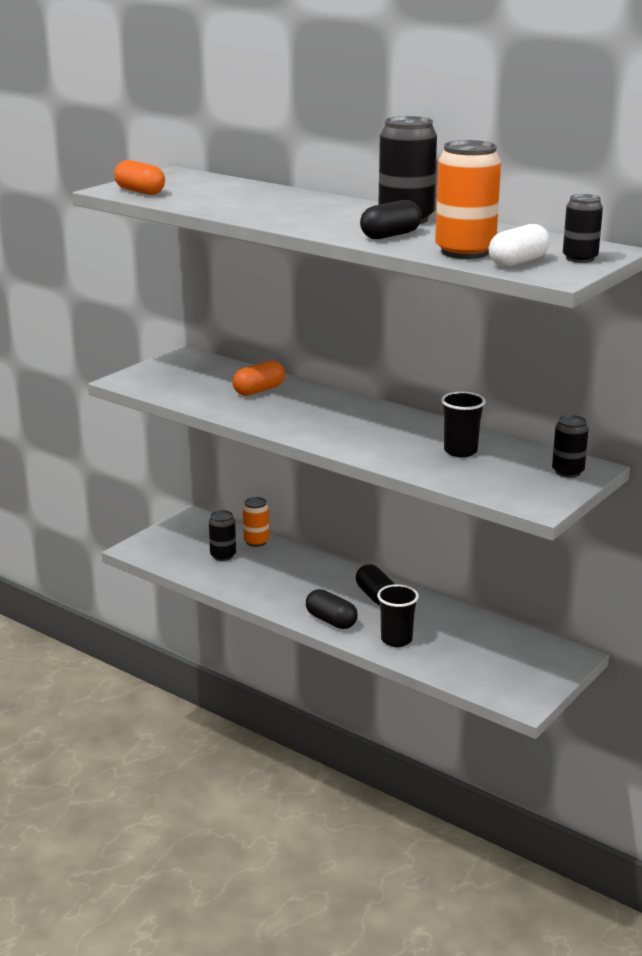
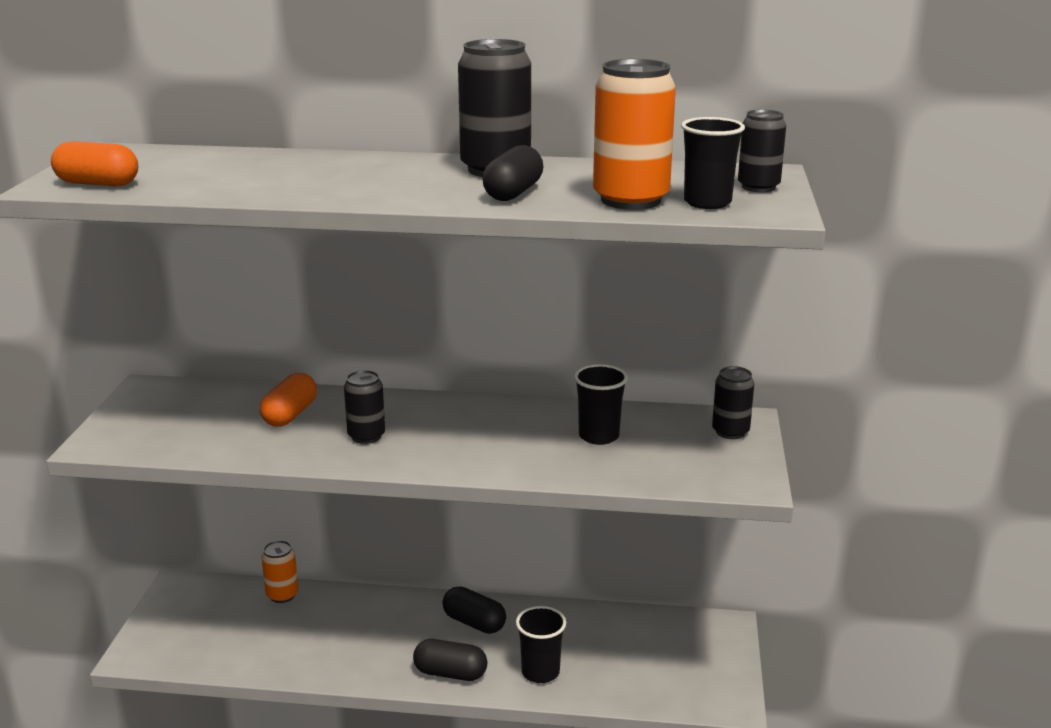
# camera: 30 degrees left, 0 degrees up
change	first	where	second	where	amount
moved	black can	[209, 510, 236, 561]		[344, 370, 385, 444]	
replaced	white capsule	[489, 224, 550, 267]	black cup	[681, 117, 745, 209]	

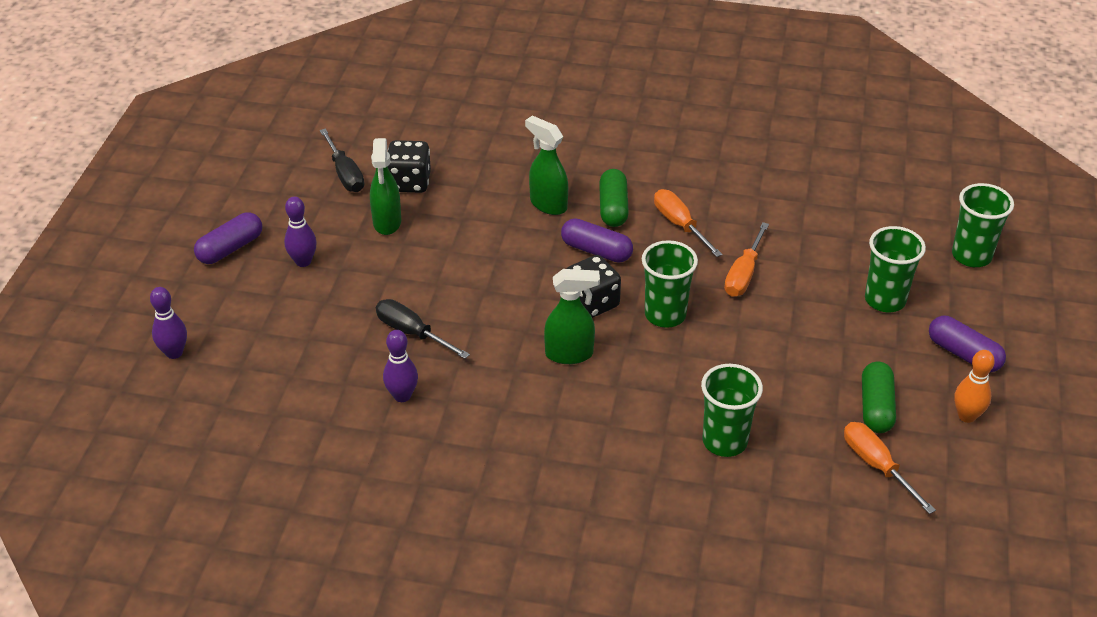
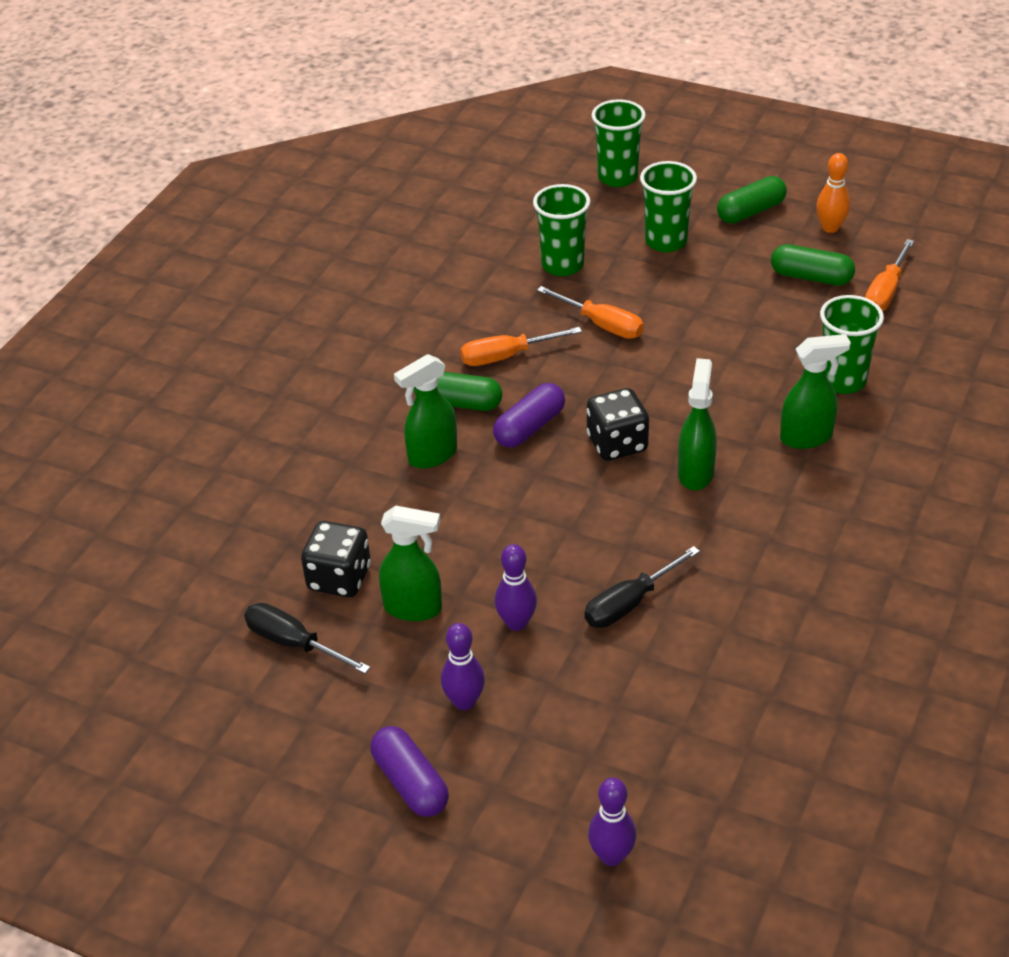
# camera: 75 degrees left, 0 degrees up
change	first	where	second	where	amount
added			green spray bottle	[780, 334, 851, 449]	
moved	purple bowling pin	[383, 330, 418, 402]		[494, 544, 537, 631]	
moved	green cup	[642, 240, 698, 328]		[533, 184, 590, 276]	
recoloured	purple capsule	[929, 316, 1006, 372]	green capsule	[717, 176, 787, 224]	
turned	black screwdriver	[320, 129, 364, 192]		[244, 603, 371, 674]	135 degrees counterclockwise
turned	orange screwdriver	[844, 422, 936, 514]		[865, 239, 914, 311]	45 degrees counterclockwise

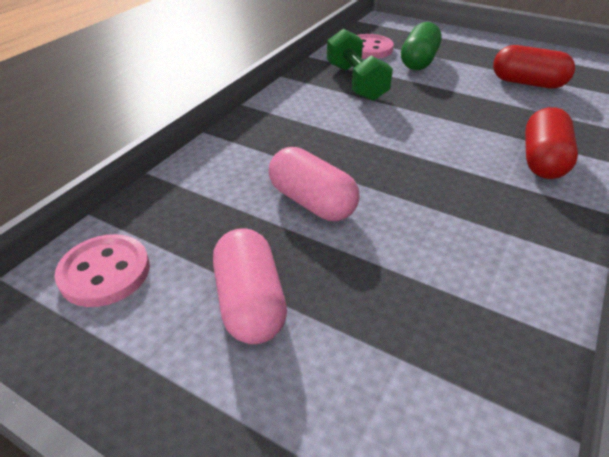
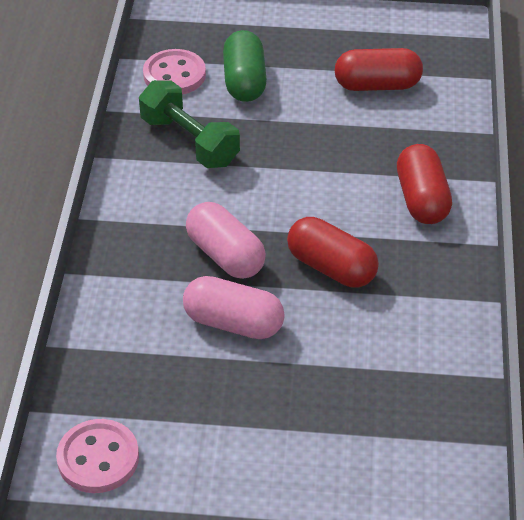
# camera: 25 degrees left, 5 degrees up
change	first	where	second	where	amount
added			red capsule	[287, 217, 379, 288]	
moved	pink capsule	[213, 228, 287, 344]		[186, 202, 266, 279]	

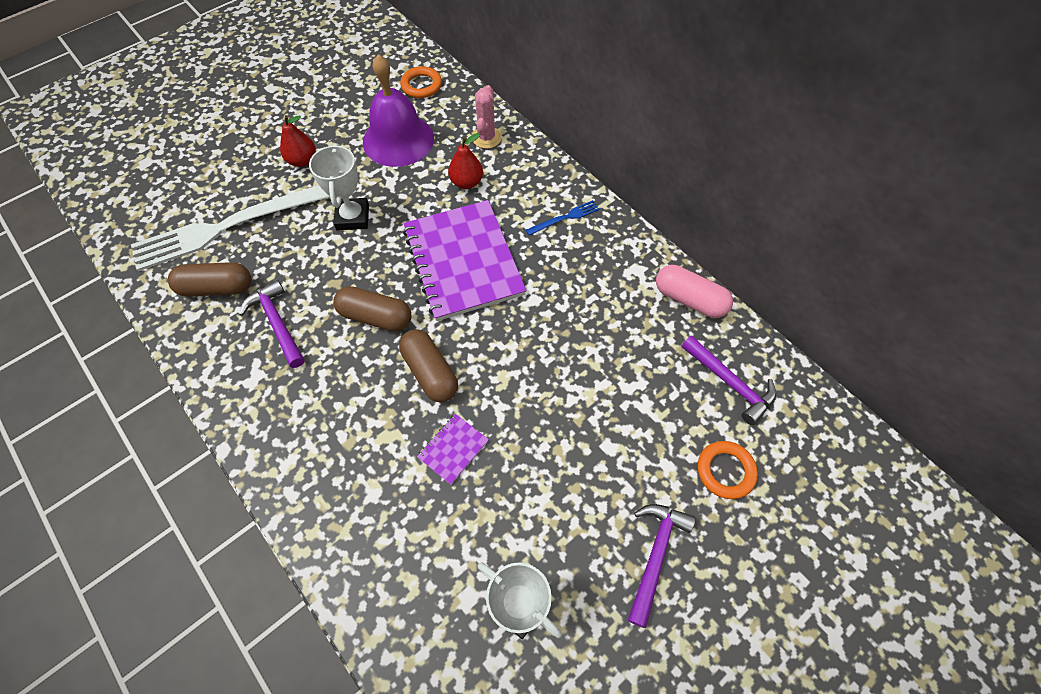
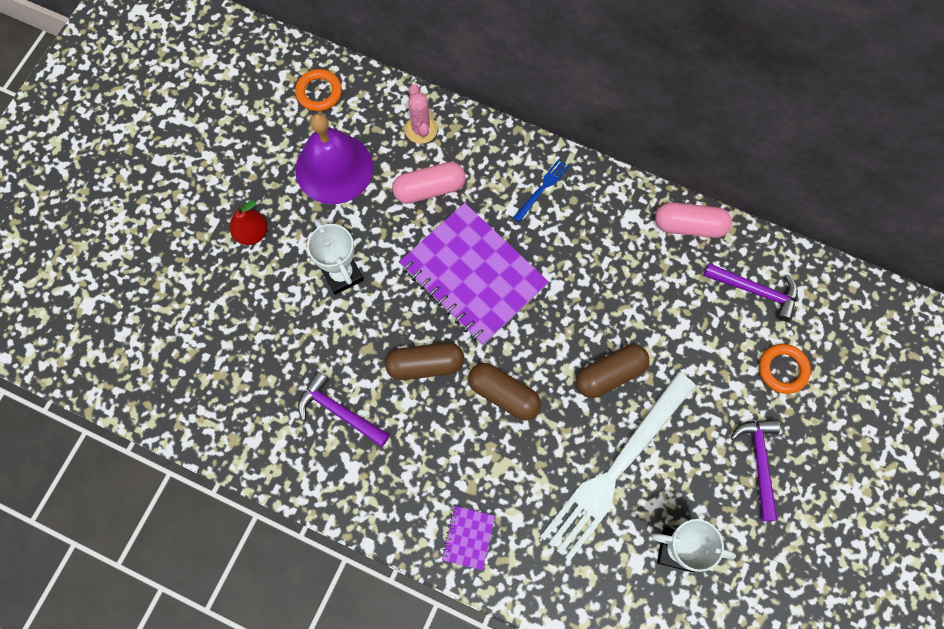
# camera: 25 degrees left, 10 degrees up
change	first	where	second	where	amount
moved	white fork	[131, 185, 330, 271]		[540, 372, 696, 561]	
moved	brown capsule	[168, 262, 251, 297]		[576, 344, 650, 398]	
moved	purple notebook	[417, 414, 489, 485]		[441, 506, 495, 570]	
replaced	red pear	[448, 133, 483, 189]	pink capsule	[392, 162, 466, 204]	

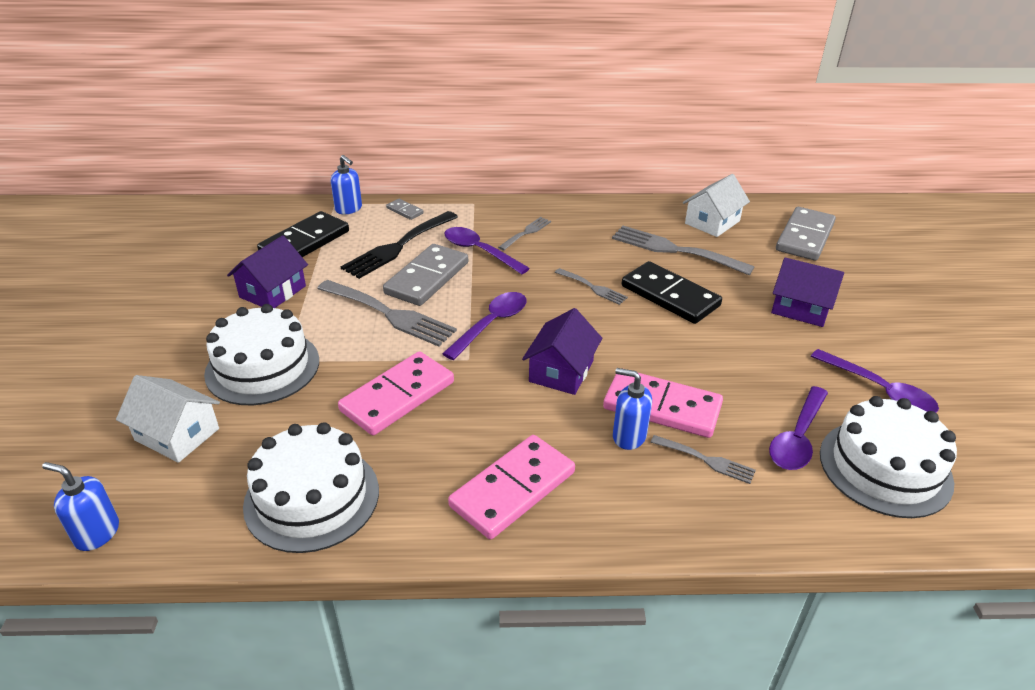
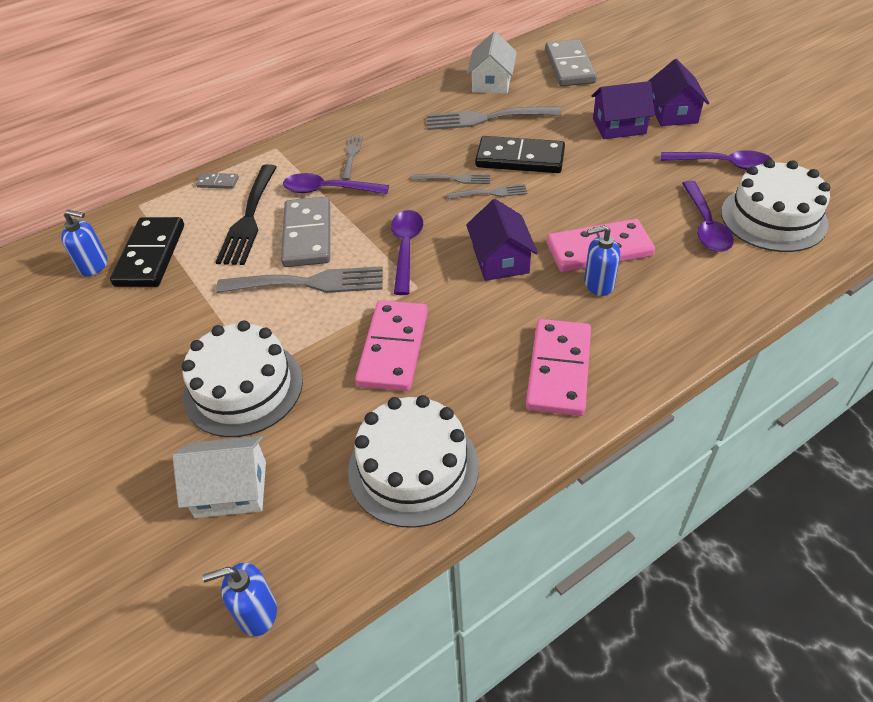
# camera: 30 degrees left, 10 degrees up
change	first	where	second	where	amount
moved	purple house	[227, 235, 308, 308]		[649, 59, 709, 126]	
moved	blue soap dispenser	[331, 155, 362, 214]		[61, 210, 107, 276]	
moved	grey fork	[650, 435, 756, 484]		[447, 184, 527, 199]	

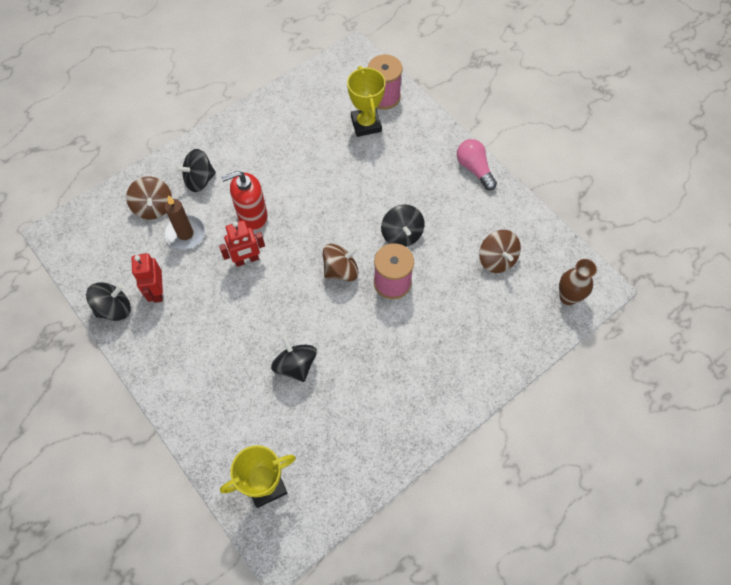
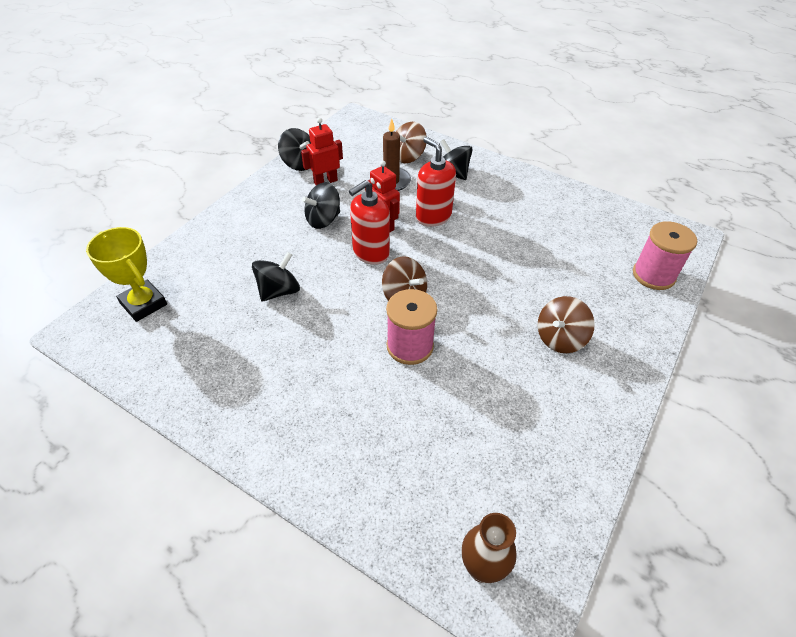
# camera: 70 degrees right, 15 degrees down
change	first	where	second	where	amount
removed	yellow trophy	[347, 66, 386, 137]			
removed	pink light bulb	[457, 139, 497, 190]			
added			red soap dispenser	[349, 180, 390, 265]	
moved	black spinning top	[381, 204, 425, 247]		[302, 182, 340, 229]	
moved	brown spinning top	[479, 230, 521, 273]		[538, 296, 595, 353]	

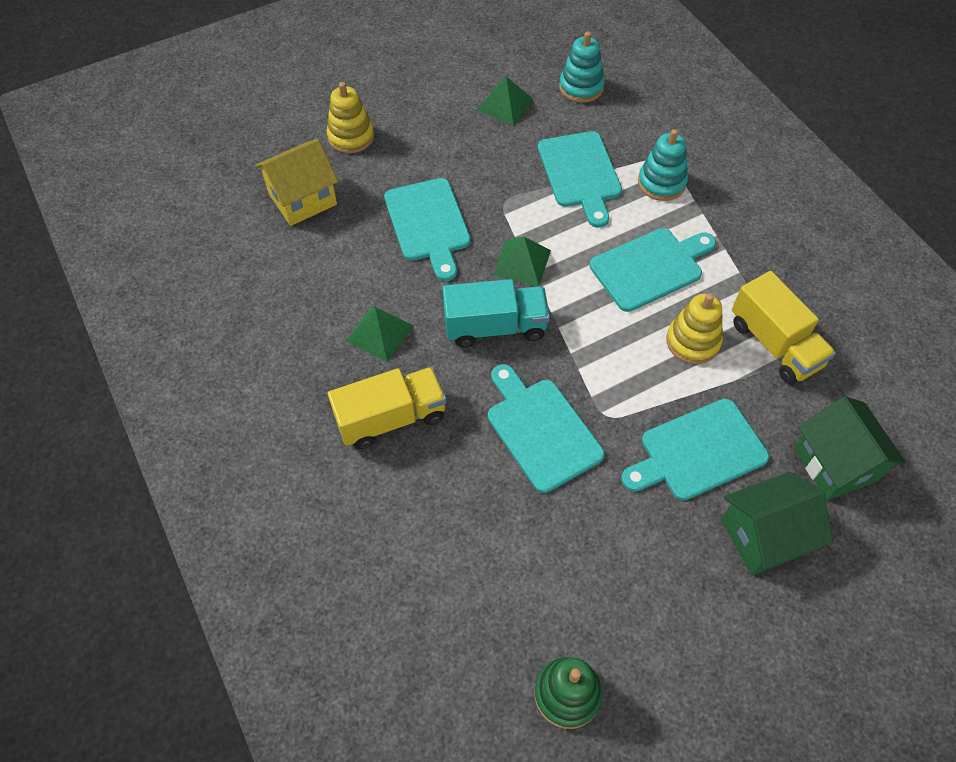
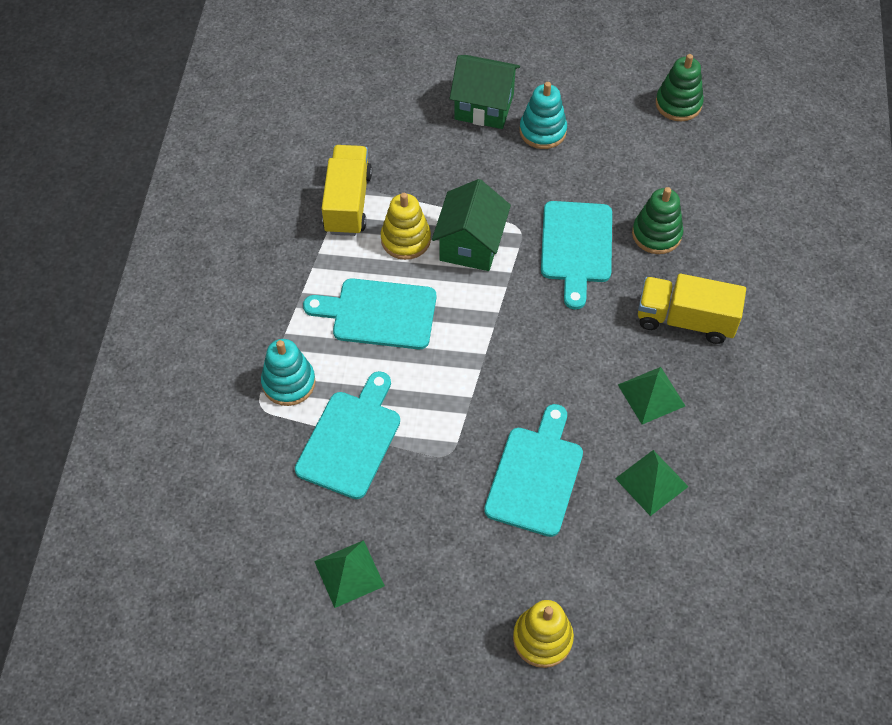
# camera: 145 degrees left, 0 degrees up
change	first	where	second	where	amount
removed	yellow house	[255, 139, 338, 226]			
removed	turquoise truck	[443, 279, 550, 348]			
removed	turquoise cutting board	[621, 399, 769, 500]			
added			green stacking toy	[632, 187, 684, 254]	
moved	green pyramid	[493, 237, 551, 286]		[615, 450, 689, 516]	
moved	turquoise stacking toy	[559, 31, 605, 103]		[520, 82, 567, 149]	
moved	green house	[794, 396, 906, 501]		[432, 179, 511, 271]	

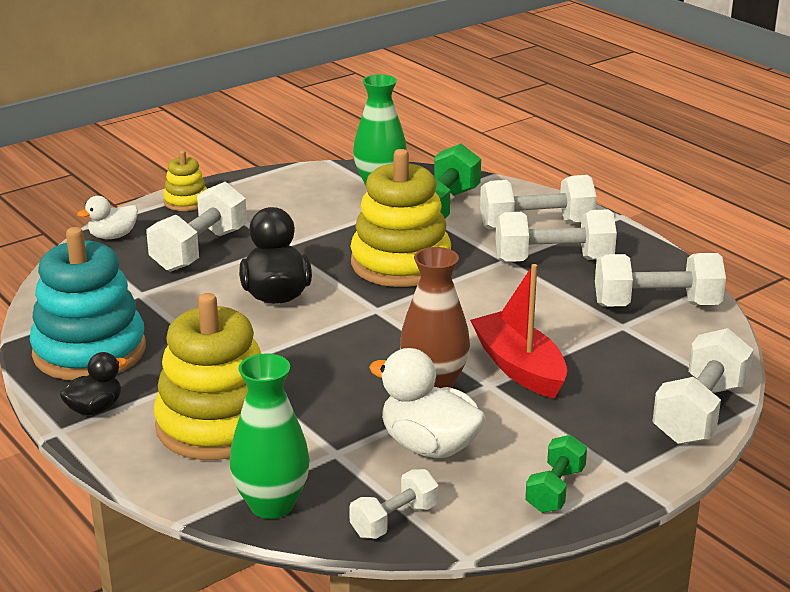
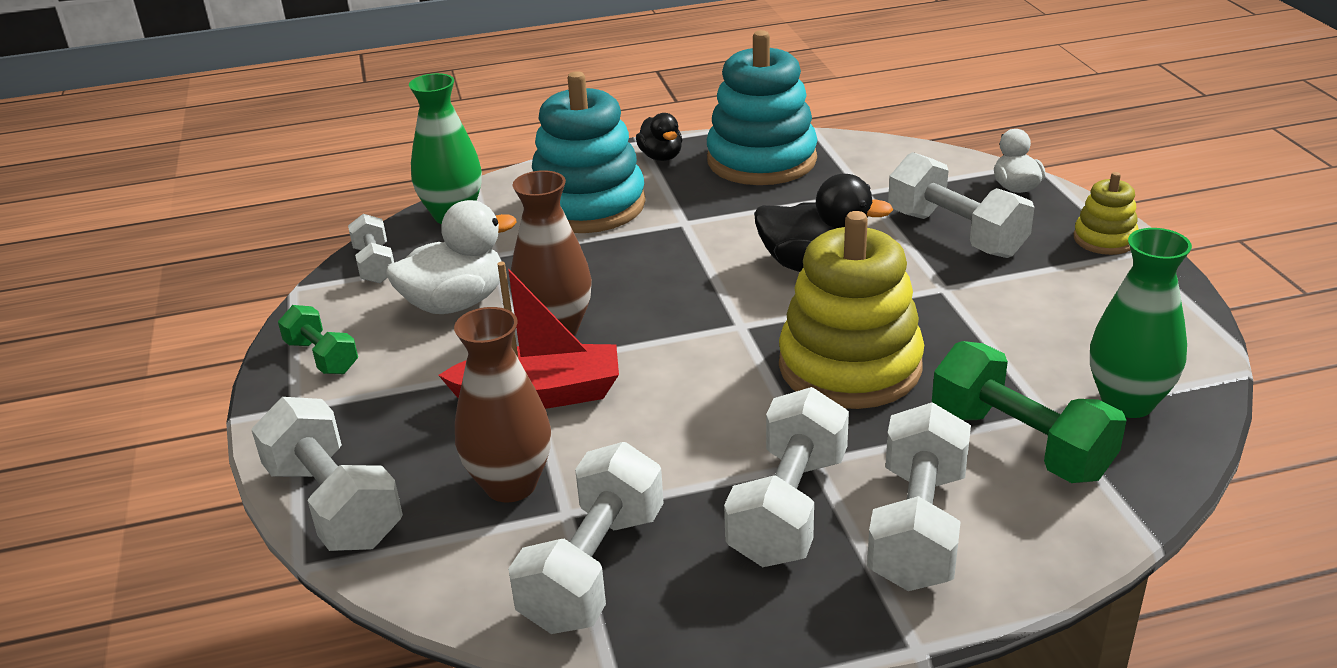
# camera: 115 degrees right, 5 degrees up
change	first	where	second	where	amount
added			brown vase	[454, 307, 551, 502]	
recoloured	yellow stacking toy	[153, 293, 261, 460]	turquoise stacking toy	[532, 71, 646, 233]	

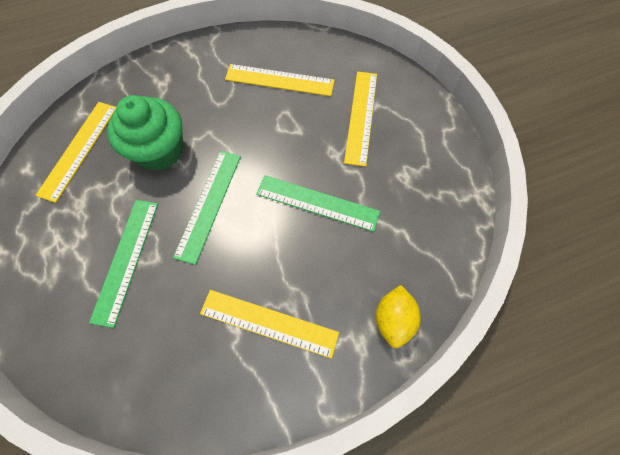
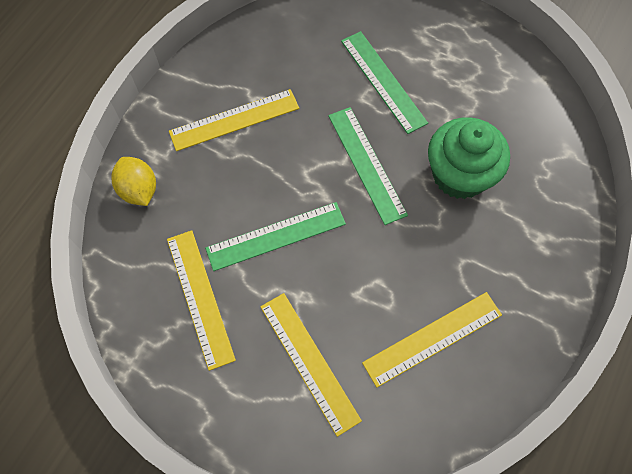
# camera: 140 degrees right, 0 degrees up
change	first	where	second	where	amount
moved	yellow ruler	[35, 102, 116, 203]		[167, 230, 236, 371]	

